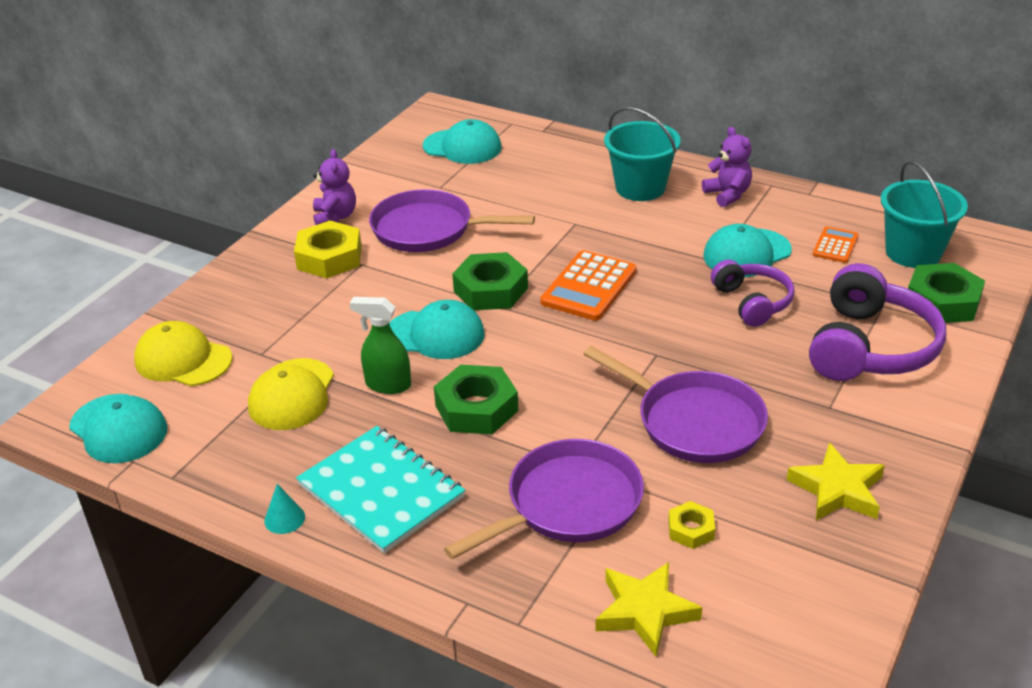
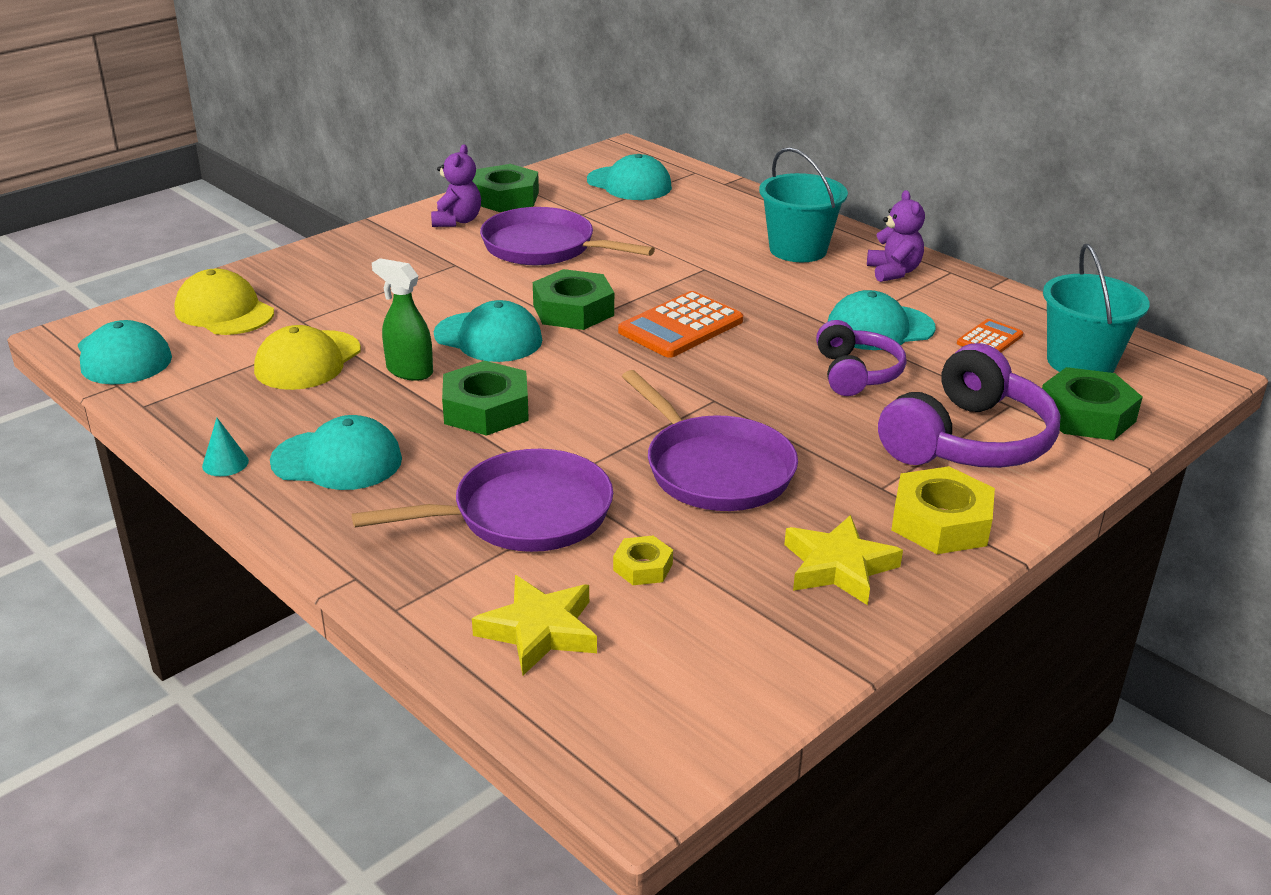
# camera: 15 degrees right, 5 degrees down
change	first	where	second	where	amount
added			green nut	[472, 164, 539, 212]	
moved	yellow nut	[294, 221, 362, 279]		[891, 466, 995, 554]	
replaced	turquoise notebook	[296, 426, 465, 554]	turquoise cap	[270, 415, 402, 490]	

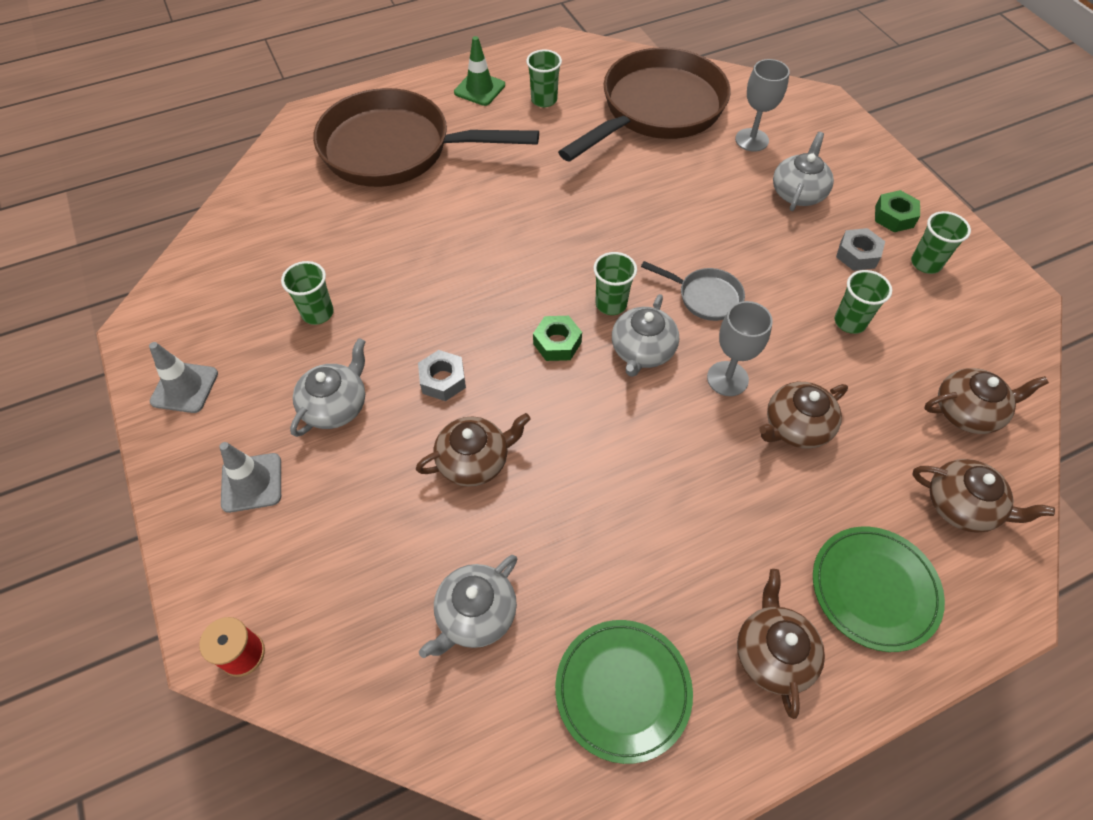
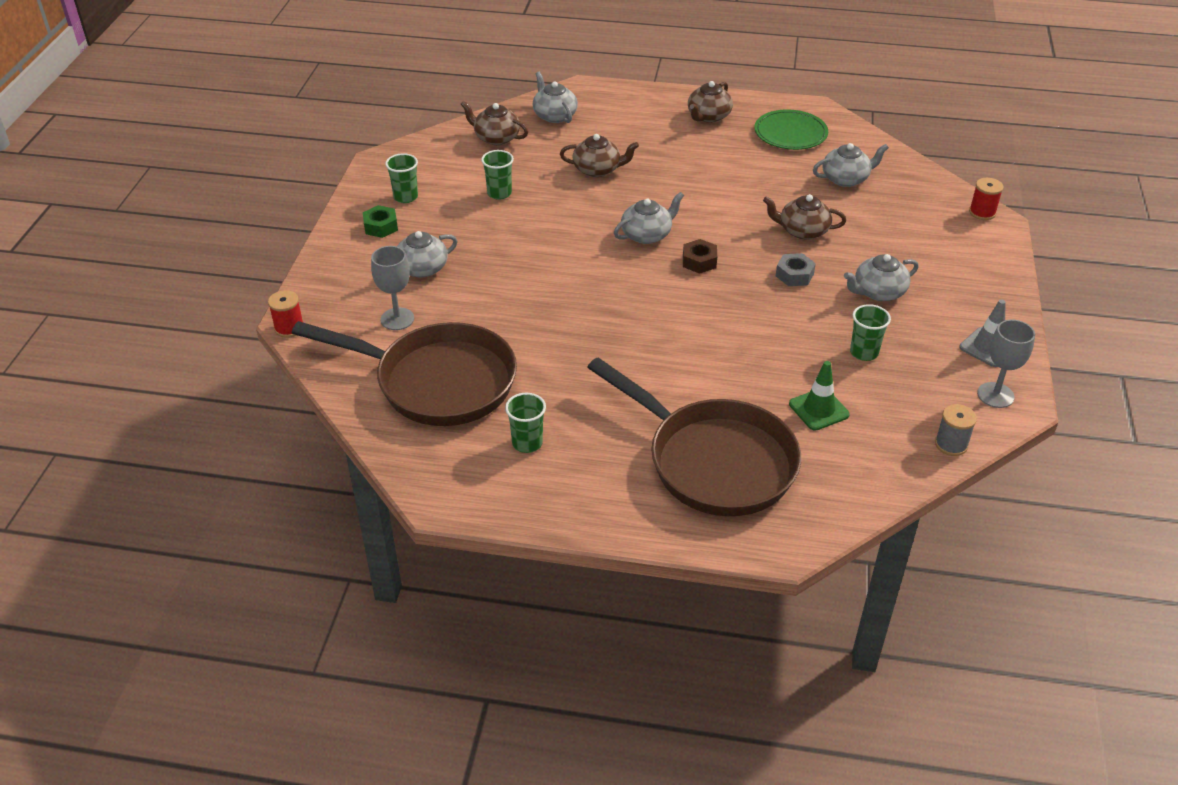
# camera: 145 degrees left, 15 degrees down
change	first	where	second	where	amount
removed	grey traffic cone	[219, 442, 281, 513]			
removed	green cup	[593, 252, 637, 315]			
removed	grey pan	[641, 261, 745, 321]			
removed	green plate	[813, 527, 945, 652]			
removed	grey nut	[836, 228, 885, 271]			
added			red spool	[268, 290, 304, 338]	
added			grey spool	[935, 404, 977, 456]	
moved	green traffic cone	[454, 36, 505, 106]		[789, 361, 850, 431]	
moved	grey goblet	[707, 301, 773, 396]		[977, 320, 1035, 408]	
recoloured	green nut	[533, 316, 582, 361]	brown nut	[683, 239, 717, 274]	
recoloured	brown teapot	[912, 459, 1055, 533]	grey teapot	[533, 72, 578, 123]	
turned	brown pan	[558, 48, 731, 162]		[292, 321, 517, 426]	150 degrees counterclockwise

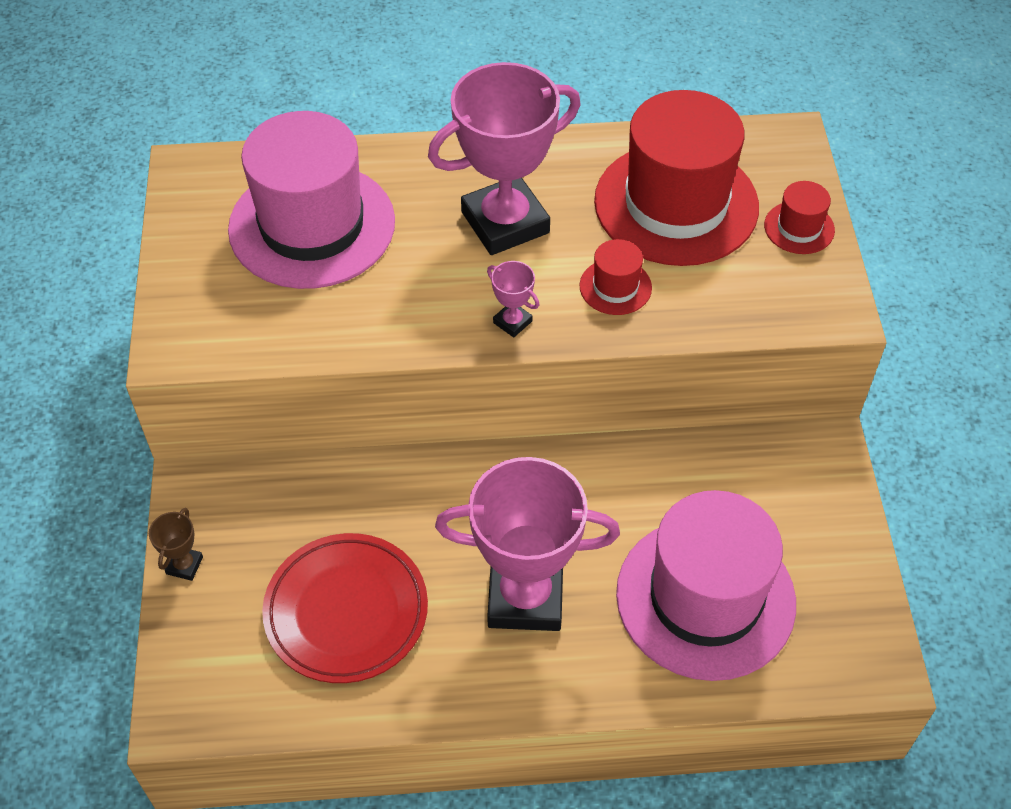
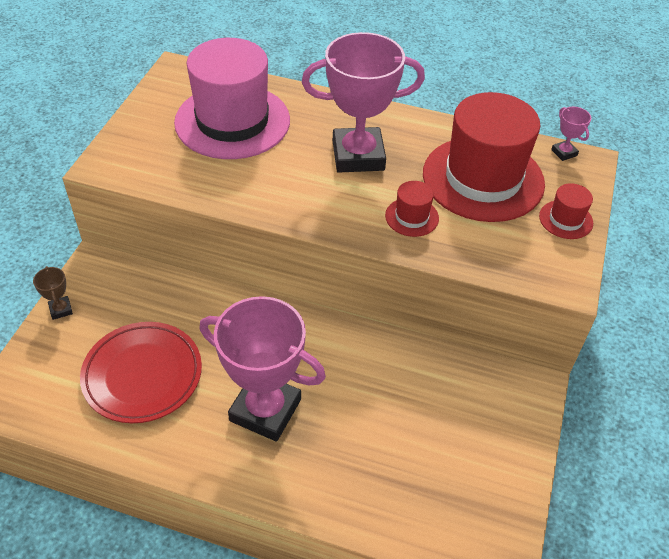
# camera: 20 degrees right, 5 degrees down
change	first	where	second	where	amount
removed	pink hat	[616, 490, 796, 681]			
moved	pink trophy	[487, 261, 539, 337]		[551, 107, 591, 161]	
turned	brown trophy	[149, 508, 203, 581]		[33, 266, 73, 320]	60 degrees counterclockwise

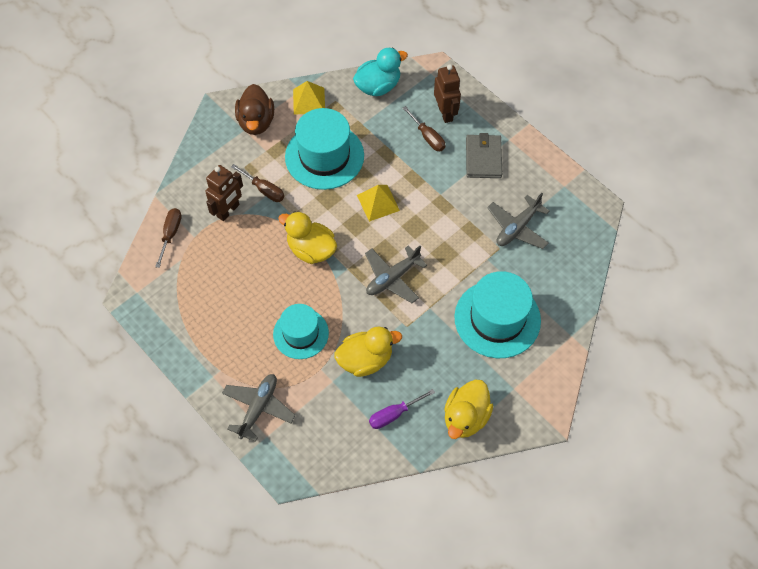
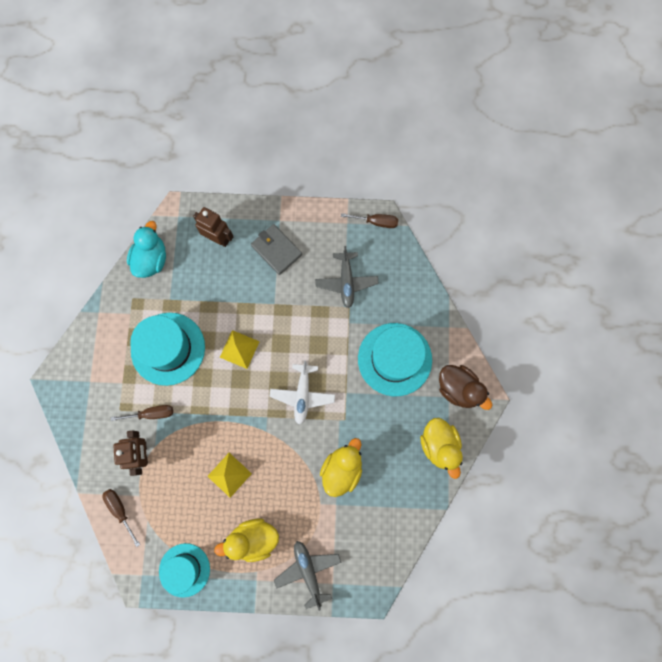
# camera: 45 degrees left, 15 degrees up
change	first	where	second	where	amount
removed	purple screwdriver	[369, 389, 435, 429]			
moved	brown duck	[235, 84, 274, 135]		[439, 365, 492, 410]	
moved	turquoise hat	[273, 304, 329, 359]		[159, 543, 210, 598]	
moved	yellow duck	[278, 211, 337, 264]		[214, 518, 279, 562]	
moved	yellow pyramid	[293, 81, 325, 115]		[207, 453, 252, 498]	
moved	brown screwdriver	[403, 106, 445, 151]		[341, 213, 398, 228]	
recoloured	grey plane	[365, 246, 427, 303]	white plane	[270, 360, 335, 425]	

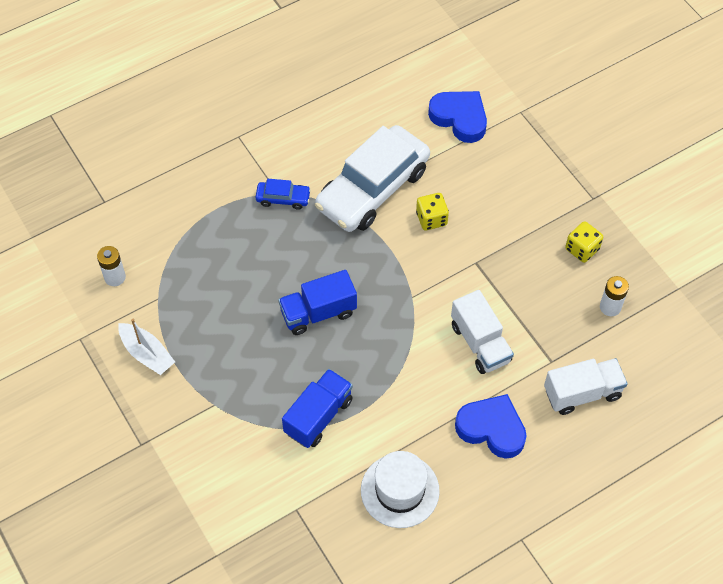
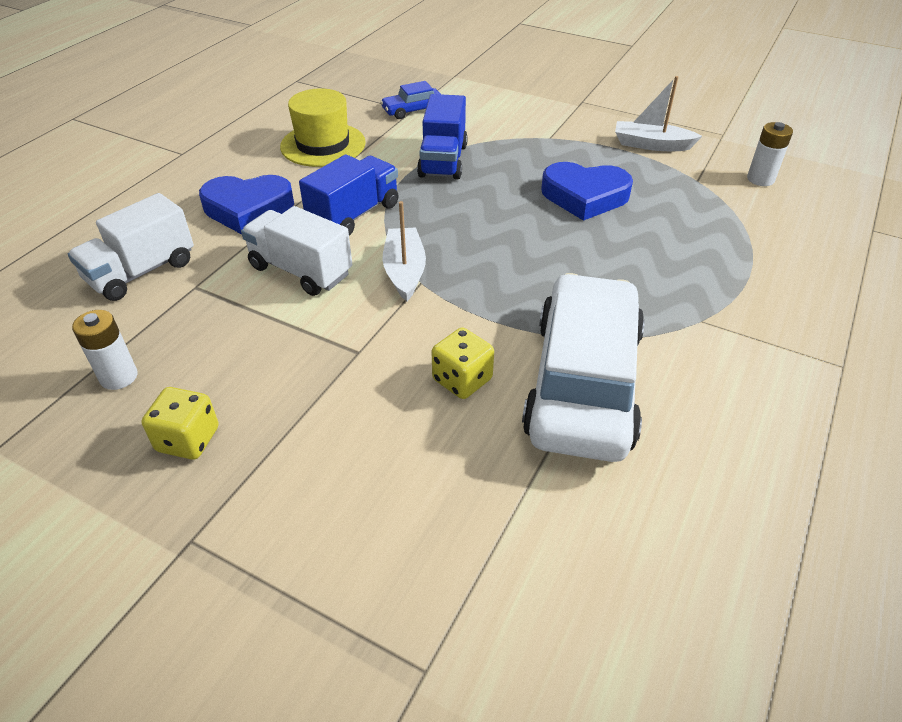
# camera: 150 degrees right, 15 degrees down
change	first	where	second	where	amount
added			white boat	[382, 201, 426, 301]	
moved	blue car	[256, 179, 311, 210]		[380, 81, 440, 119]	
moved	blue truck	[278, 270, 357, 335]		[299, 154, 399, 236]	
moved	blue heart	[428, 91, 487, 143]		[541, 162, 633, 221]	
recoloured	white hat	[361, 451, 440, 528]	yellow hat	[280, 88, 366, 167]	

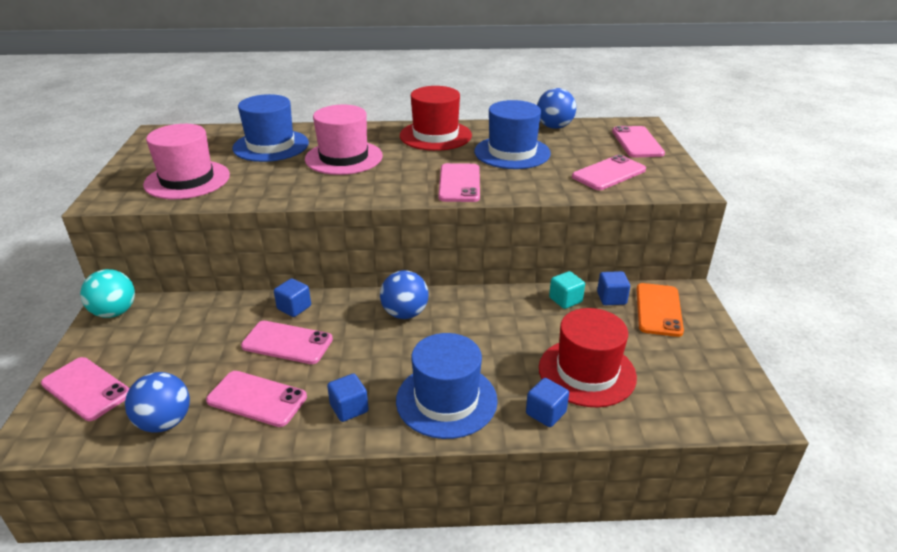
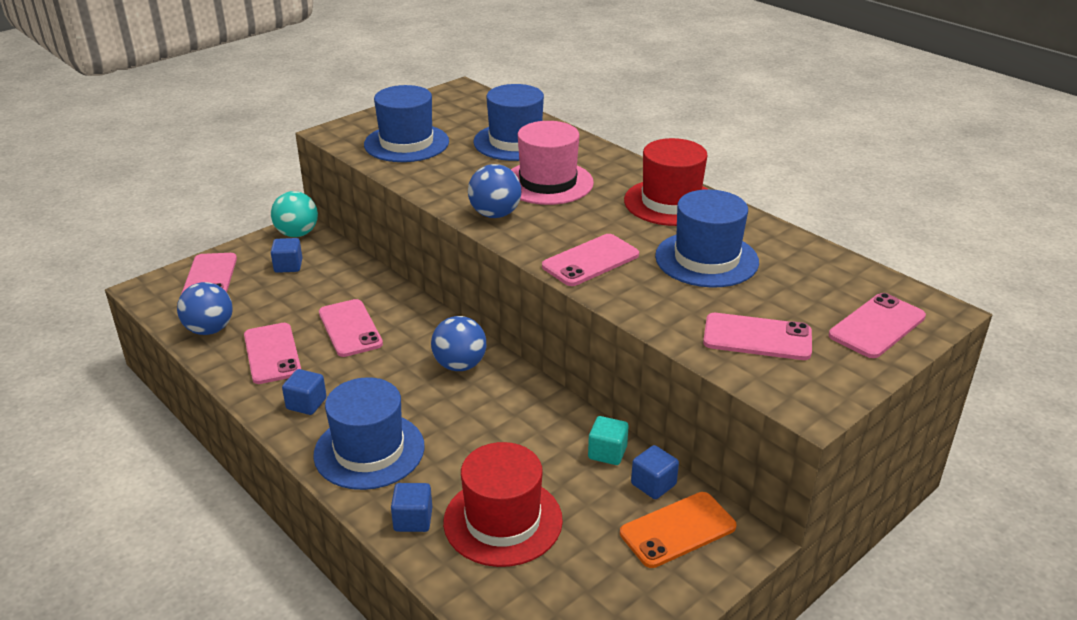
# camera: 50 degrees right, 0 degrees up
change	first	where	second	where	amount
moved	blue cube	[274, 278, 311, 317]		[271, 238, 302, 273]	
moved	blue ball	[537, 88, 576, 129]		[468, 164, 521, 218]	
recoloured	pink hat	[143, 124, 230, 199]	blue hat	[364, 85, 449, 162]	

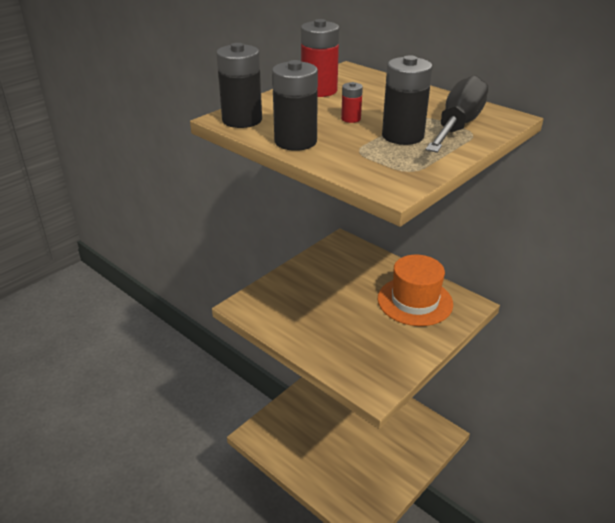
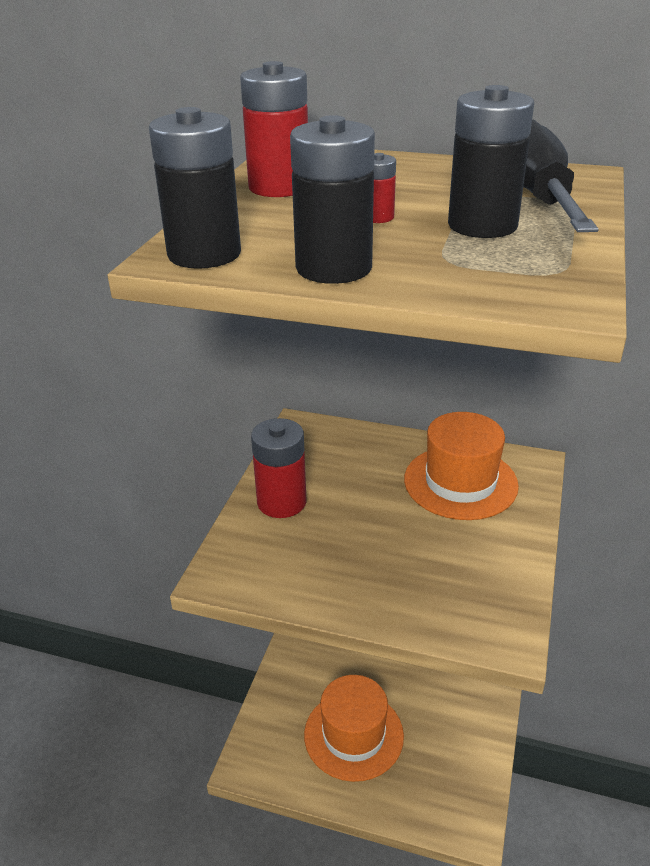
# camera: 25 degrees left, 0 degrees up
change	first	where	second	where	amount
added			red battery	[251, 418, 307, 518]	
added			orange hat	[304, 675, 404, 782]	

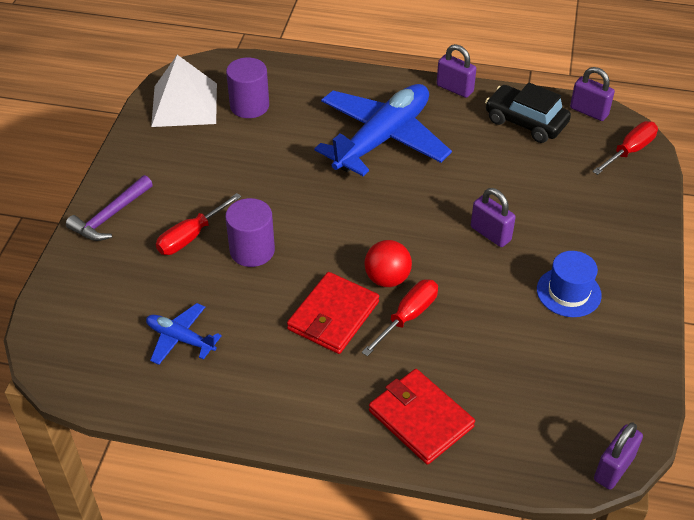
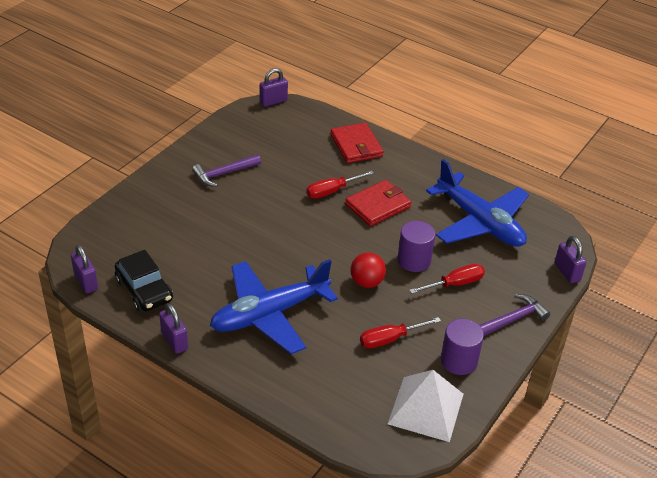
# camera: 160 degrees left, 5 degrees down
change	first	where	second	where	amount
moved	purple cylinder	[226, 57, 269, 118]		[441, 319, 484, 375]	
moved	red ball	[364, 240, 412, 287]		[350, 252, 386, 288]	
moved	purple padlock	[471, 188, 516, 247]		[555, 236, 586, 283]	
moved	red screwdriver	[592, 121, 658, 175]		[360, 317, 441, 348]	
replaced	blue hat	[537, 251, 602, 317]	purple hammer	[192, 154, 261, 187]	
resized	blue plane	[146, 303, 222, 365]		[426, 159, 529, 247]	x2.16

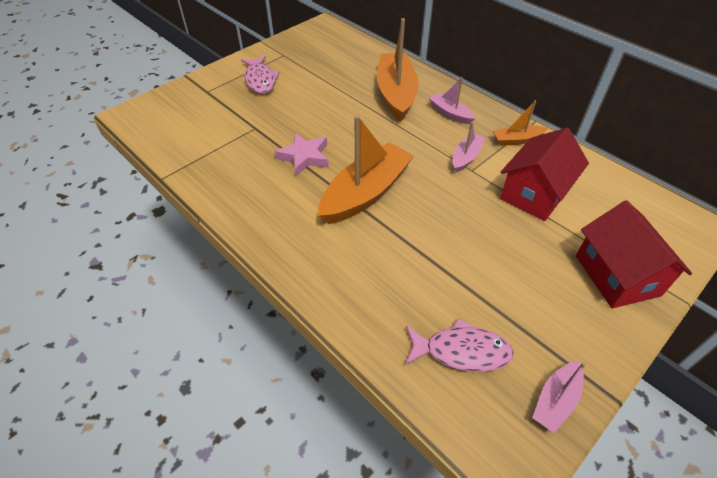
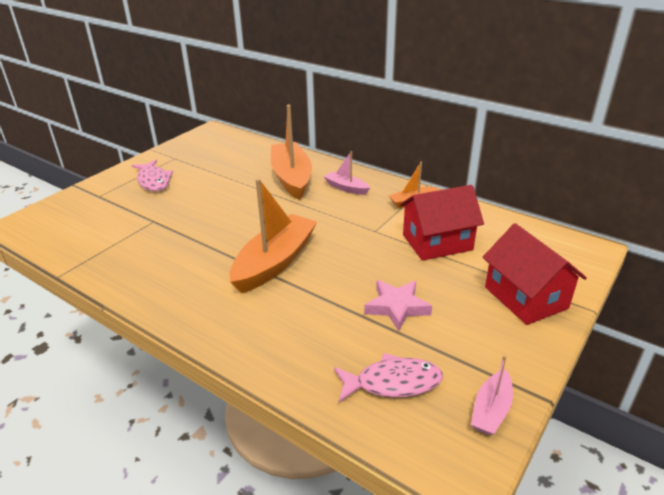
# camera: 10 degrees left, 15 degrees down
change	first	where	second	where	amount
removed	pink boat	[452, 122, 485, 173]			
moved	pink star	[274, 132, 329, 176]		[364, 280, 432, 331]	
turned	red house	[500, 128, 589, 221]		[400, 185, 484, 261]	45 degrees clockwise

